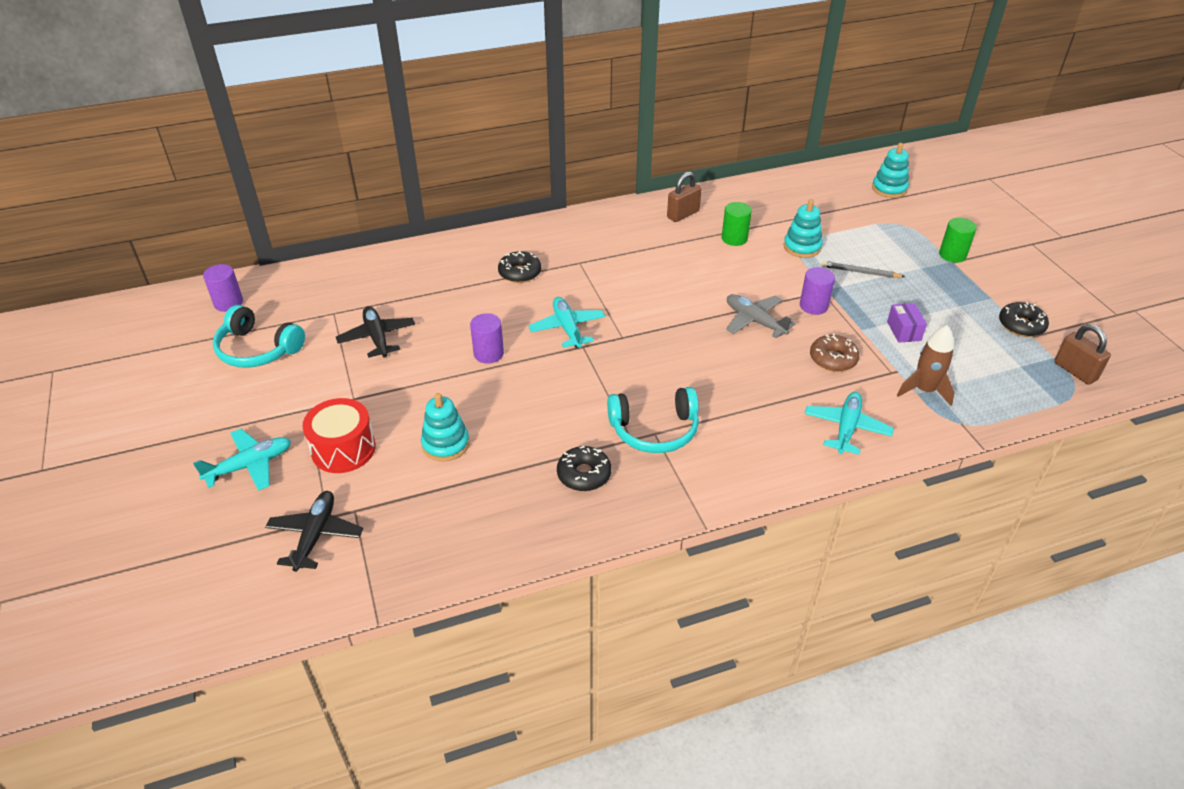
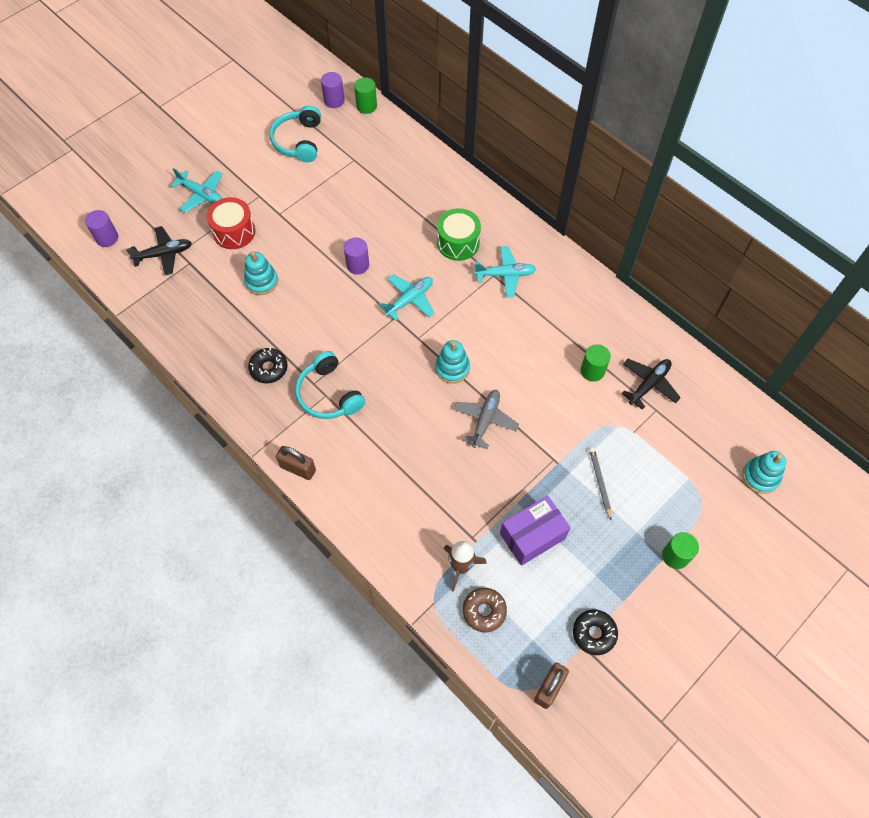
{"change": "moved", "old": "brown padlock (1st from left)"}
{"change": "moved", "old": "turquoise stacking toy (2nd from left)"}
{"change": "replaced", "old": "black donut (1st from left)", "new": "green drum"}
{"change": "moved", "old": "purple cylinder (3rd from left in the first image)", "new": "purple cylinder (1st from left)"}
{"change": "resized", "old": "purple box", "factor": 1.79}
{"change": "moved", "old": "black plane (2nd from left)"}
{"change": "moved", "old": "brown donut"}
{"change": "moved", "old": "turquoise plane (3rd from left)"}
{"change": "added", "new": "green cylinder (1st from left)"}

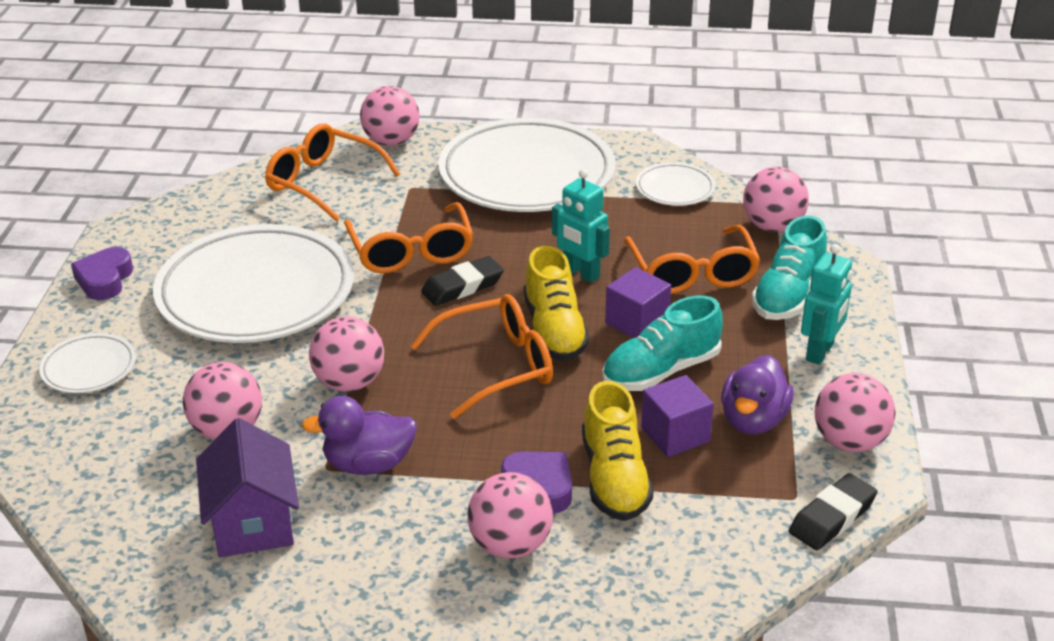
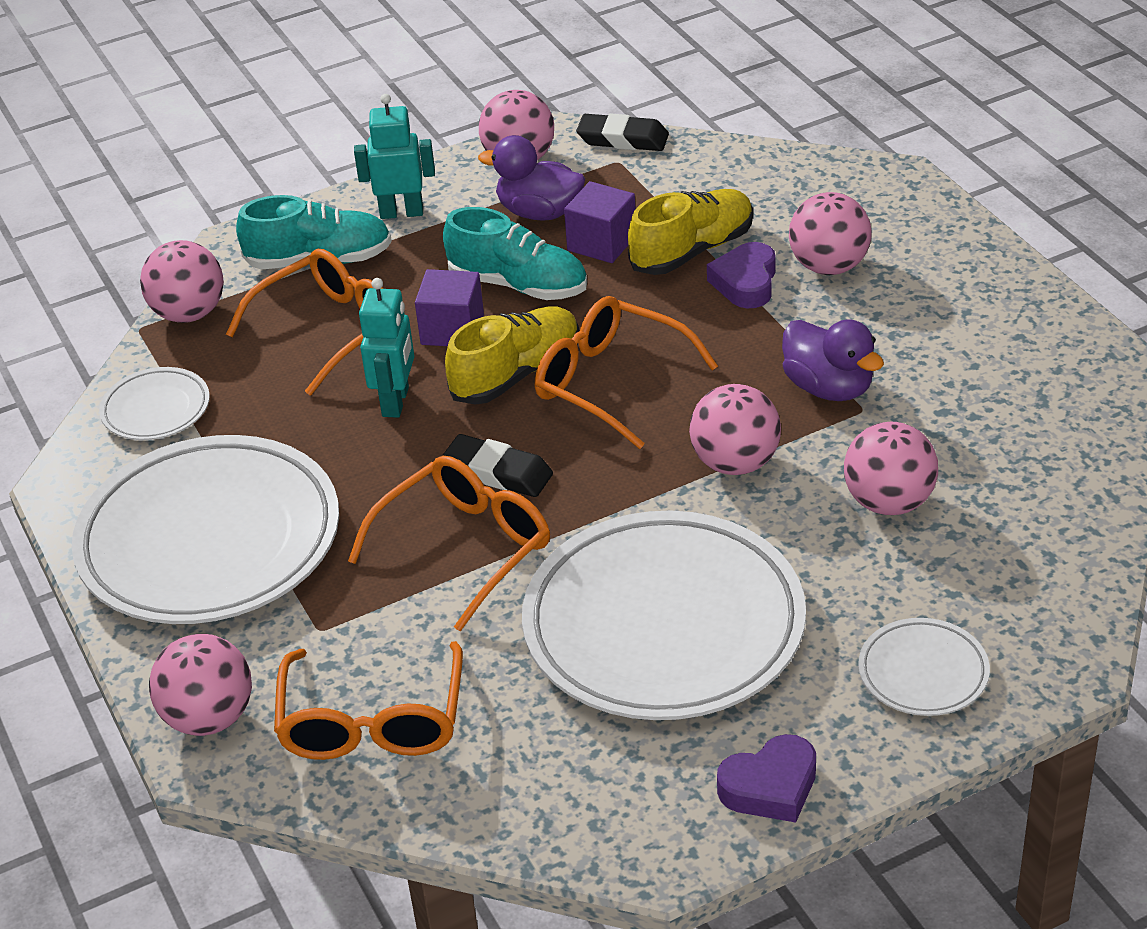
{"change": "turned", "old": "purple duck (2nd from left in the first image)", "degrees": -150}
{"change": "removed", "old": "purple house"}

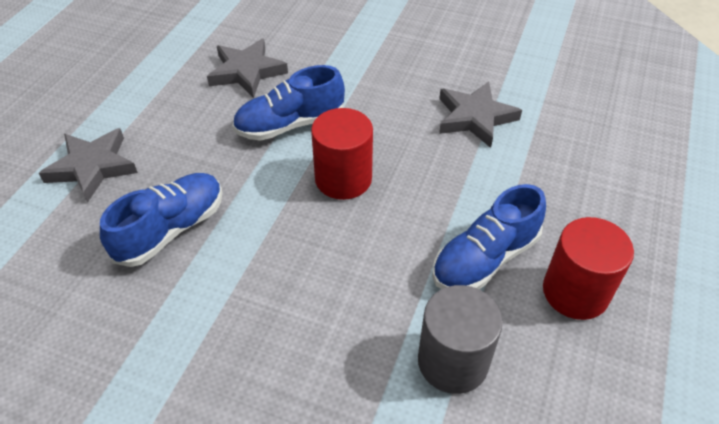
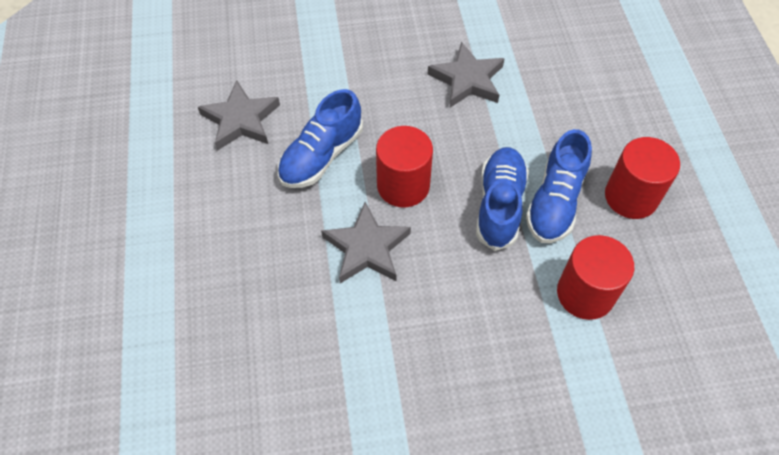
{"change": "moved", "old": "grey star (1st from left in the first image)", "new": "grey star (2nd from left)"}
{"change": "moved", "old": "blue shoe (1st from left in the first image)", "new": "blue shoe (2nd from left)"}
{"change": "recoloured", "old": "grey cylinder", "new": "red cylinder (2nd from left)"}

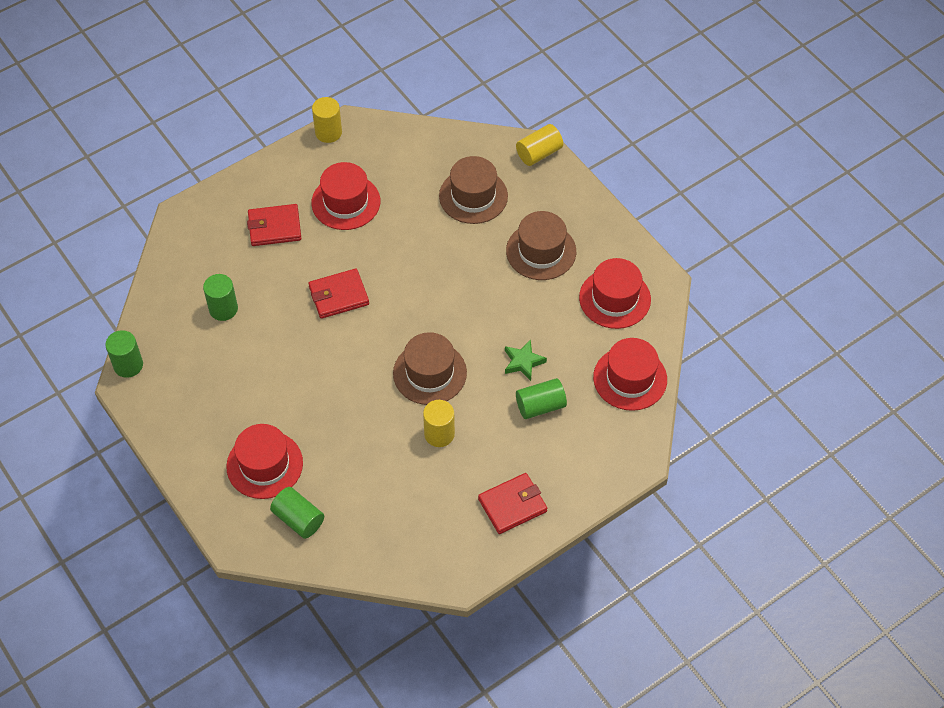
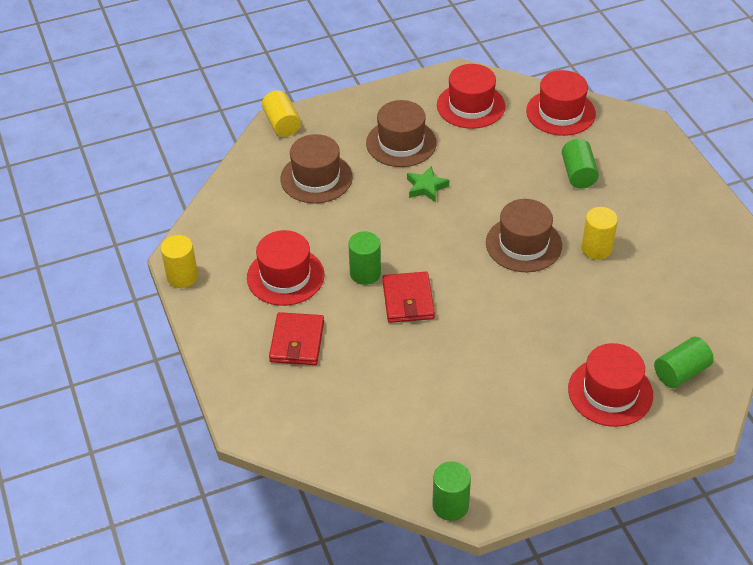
{"change": "moved", "old": "green cylinder (2nd from left in the first image)", "new": "green cylinder (1st from left)"}
{"change": "moved", "old": "green star"}
{"change": "removed", "old": "red wallet (3rd from left)"}

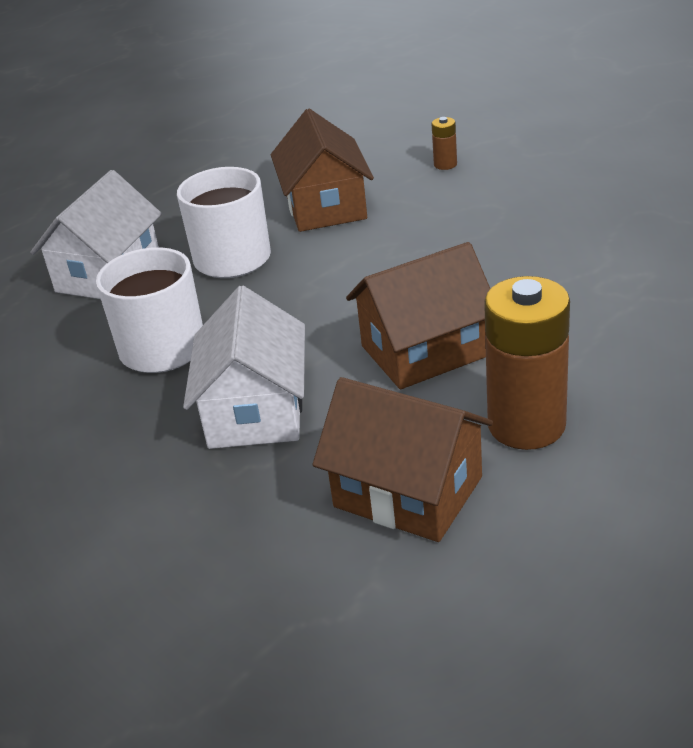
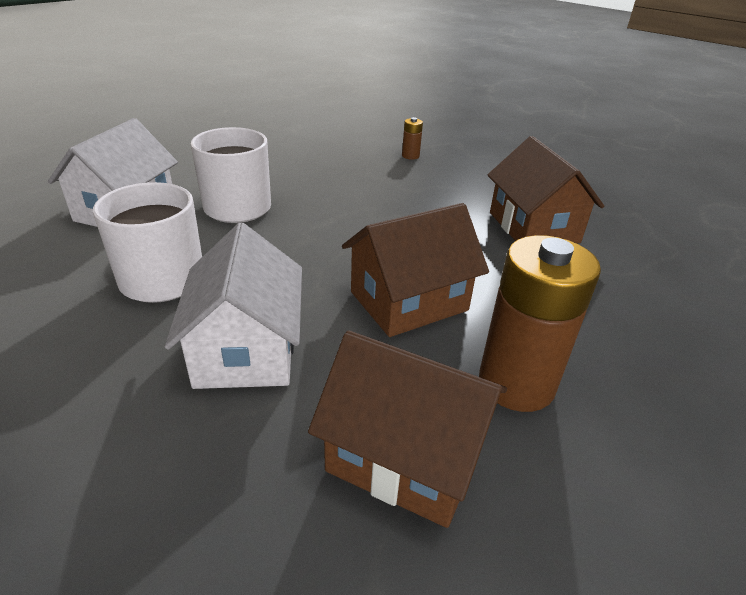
{"change": "moved", "old": "brown house (1st from left in the first image)", "new": "brown house (3rd from left)"}

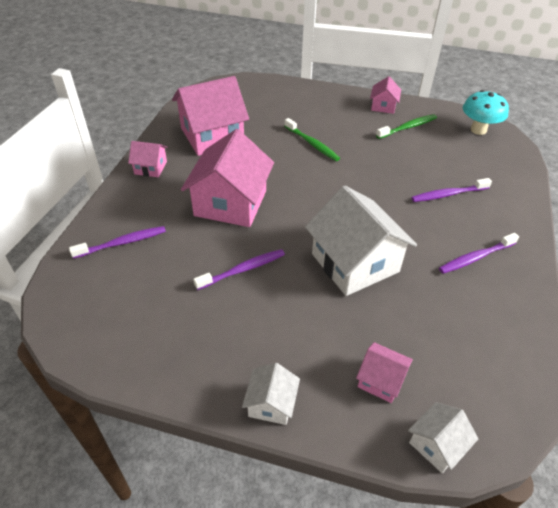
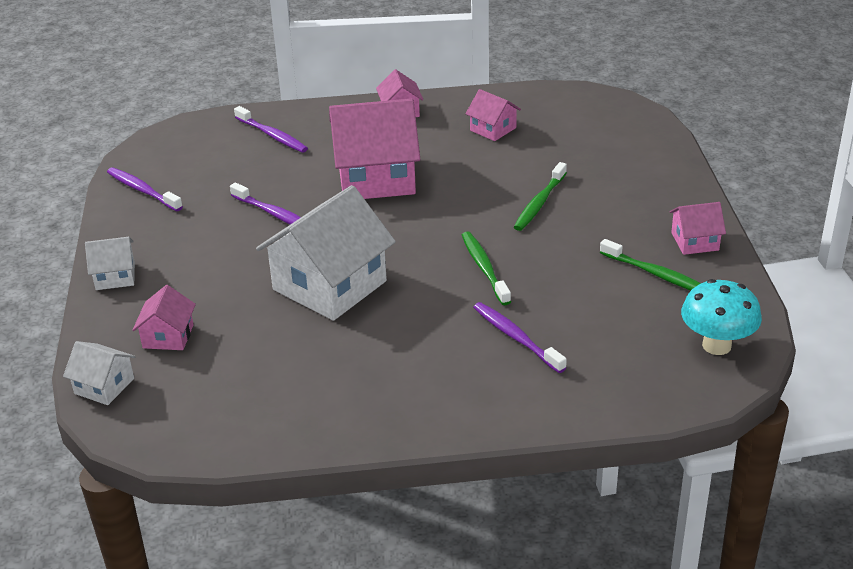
{"change": "resized", "old": "pink house (2nd from left in the first image)", "factor": 0.48}
{"change": "moved", "old": "purple toothbrush (4th from left in the first image)", "new": "purple toothbrush (1st from left)"}
{"change": "added", "new": "green toothbrush (1st from left)"}

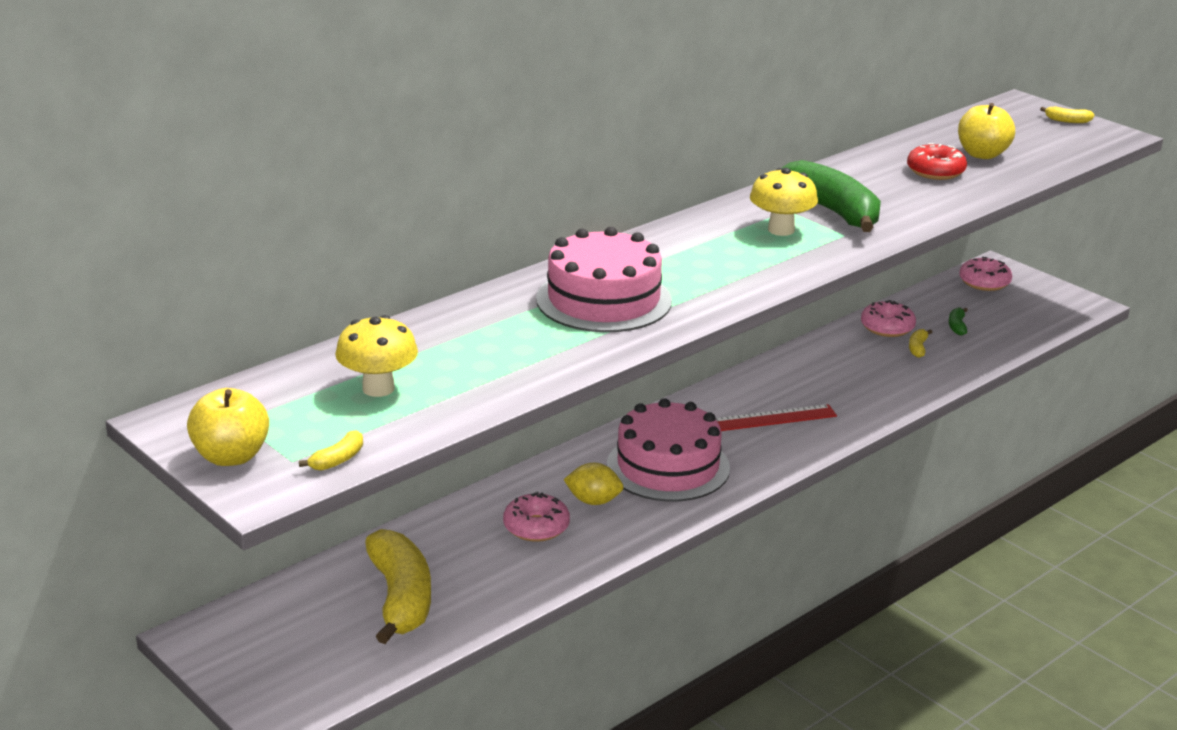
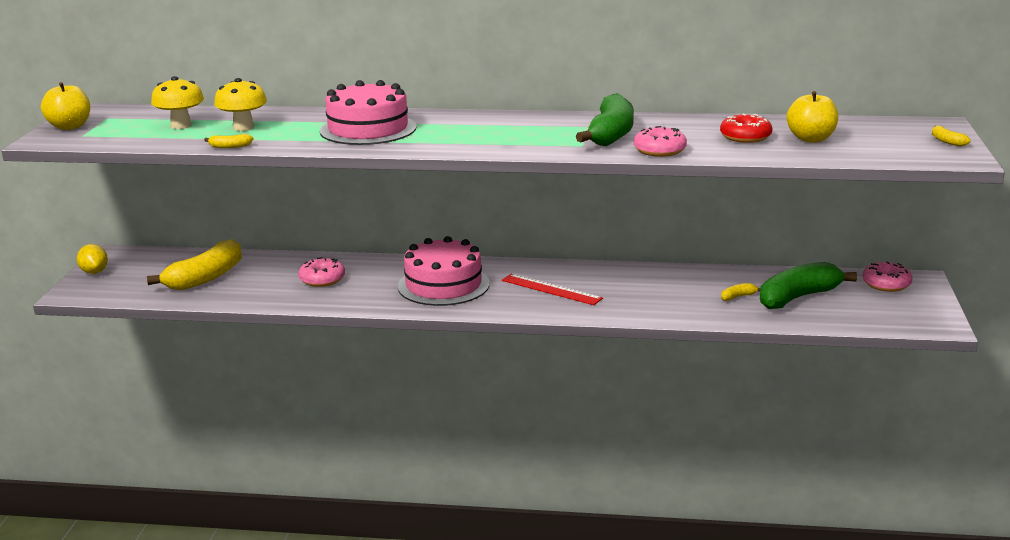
{"change": "moved", "old": "yellow mushroom (2nd from left)"}
{"change": "moved", "old": "pink donut (2nd from left)"}
{"change": "resized", "old": "green banana (2nd from left)", "factor": 2.48}
{"change": "moved", "old": "yellow banana (1st from left in the first image)", "new": "yellow banana (2nd from left)"}
{"change": "moved", "old": "yellow lemon"}

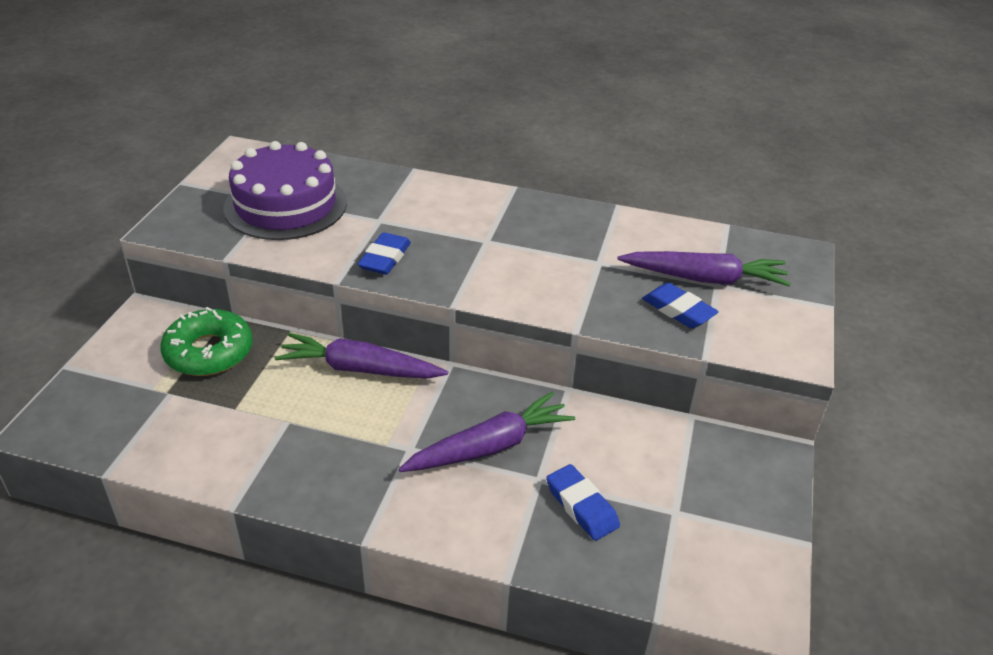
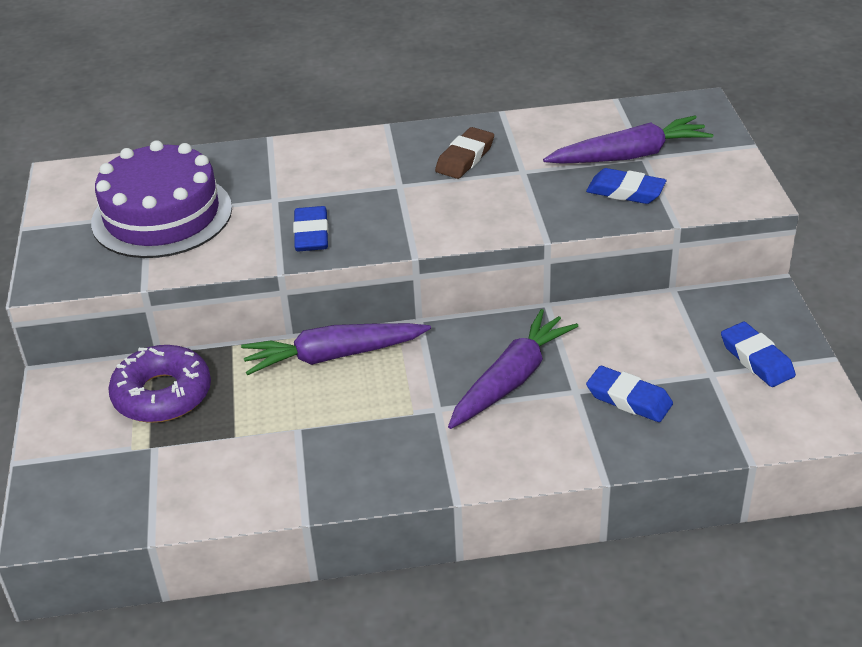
{"change": "recoloured", "old": "green donut", "new": "purple donut"}
{"change": "added", "new": "brown eraser"}
{"change": "added", "new": "blue eraser (4th from left)"}

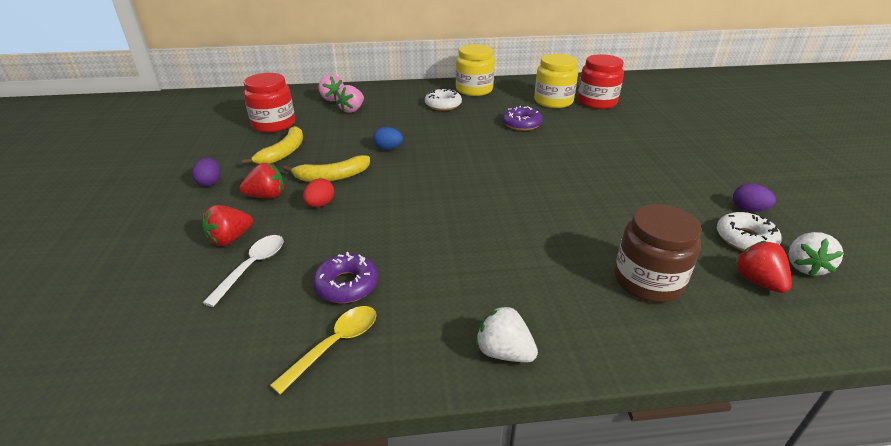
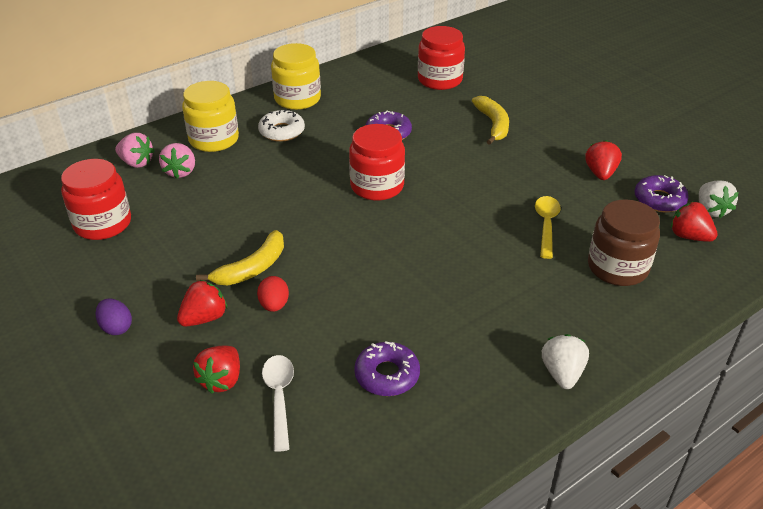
{"change": "moved", "old": "yellow jar (2nd from left in the first image)", "new": "yellow jar (1st from left)"}
{"change": "moved", "old": "yellow banana (1st from left in the first image)", "new": "yellow banana (2nd from left)"}
{"change": "removed", "old": "blue egg"}
{"change": "removed", "old": "purple egg (2nd from left)"}
{"change": "recoloured", "old": "white donut (2nd from left)", "new": "purple donut (3rd from left)"}
{"change": "turned", "old": "white strawberry (1st from left)", "degrees": 90}
{"change": "moved", "old": "yellow spoon"}
{"change": "added", "new": "red jar (2nd from left)"}
{"change": "added", "new": "red strawberry (3rd from left)"}

